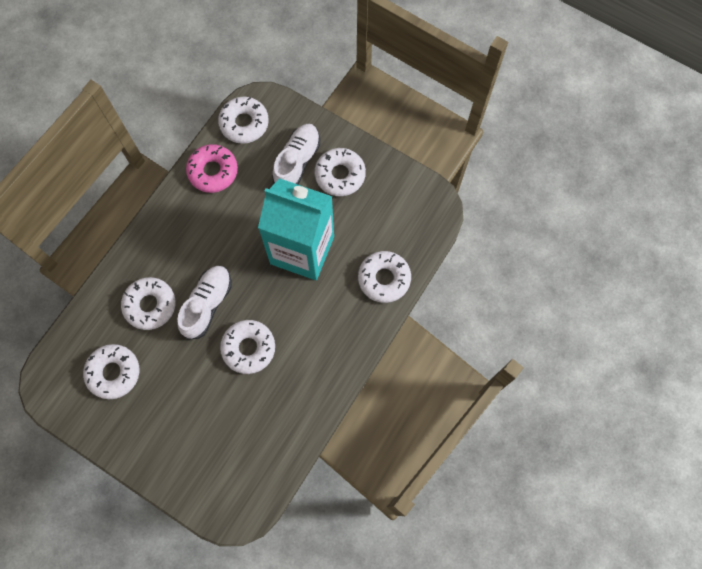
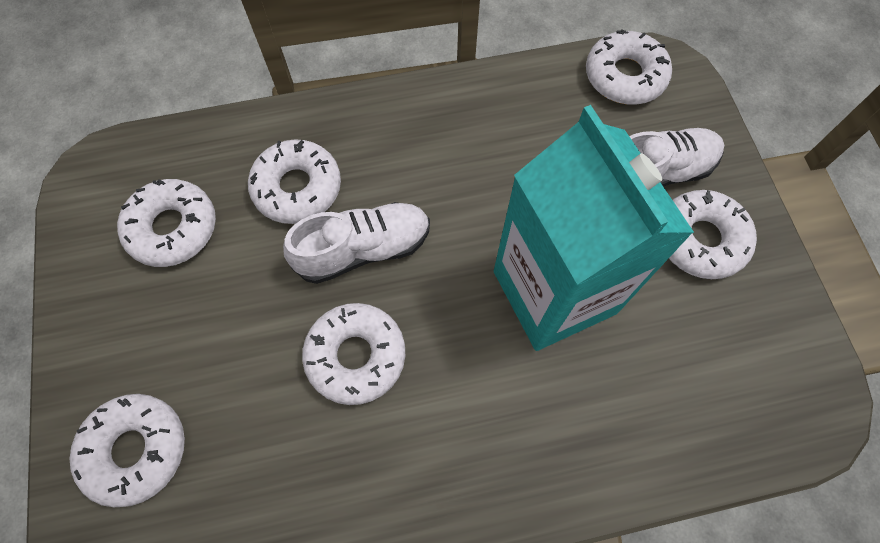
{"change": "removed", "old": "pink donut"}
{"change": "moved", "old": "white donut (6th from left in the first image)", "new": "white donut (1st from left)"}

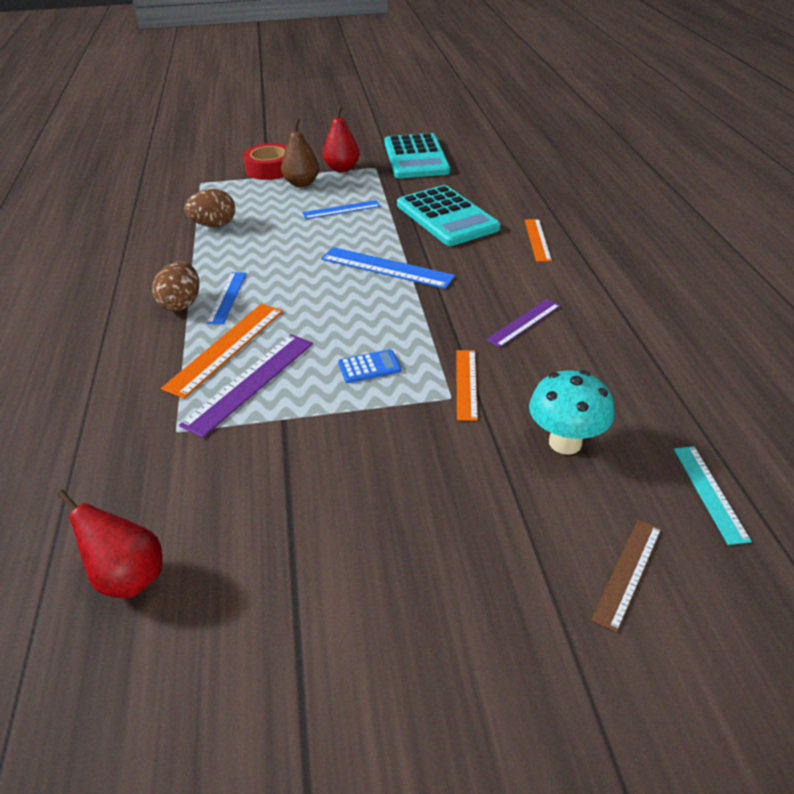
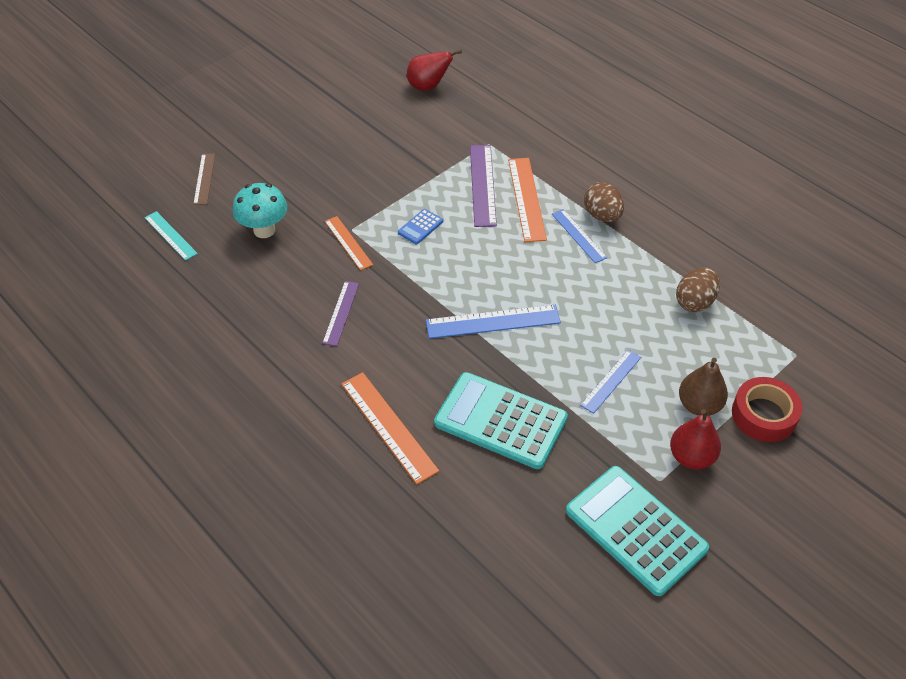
{"change": "resized", "old": "orange ruler (3rd from left in the first image)", "factor": 1.57}

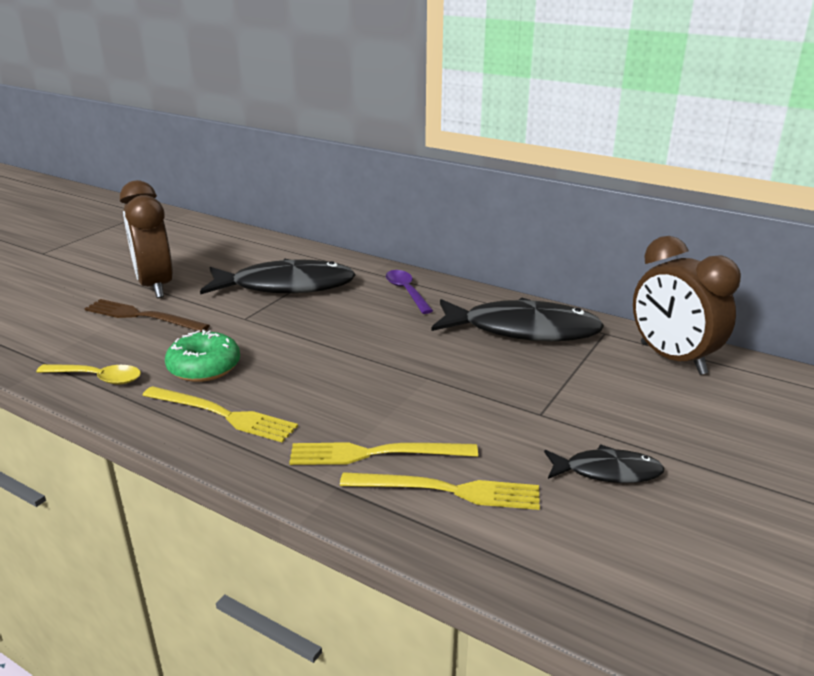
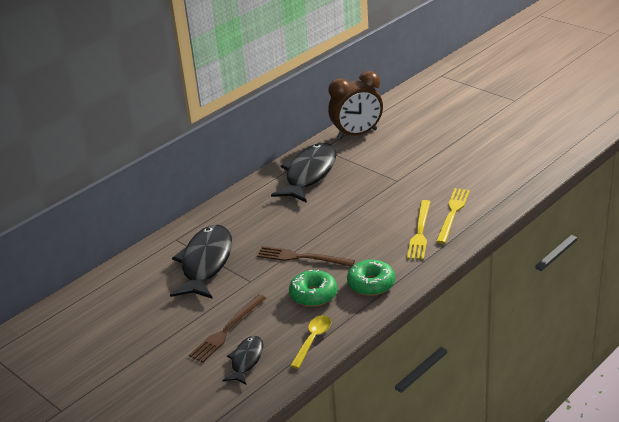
{"change": "removed", "old": "brown clock (1st from left)"}
{"change": "removed", "old": "purple spoon"}
{"change": "replaced", "old": "yellow fork (1st from left)", "new": "green donut (2nd from left)"}
{"change": "moved", "old": "black fish (3rd from left in the first image)", "new": "black fish (2nd from left)"}
{"change": "added", "new": "brown fork (2nd from left)"}

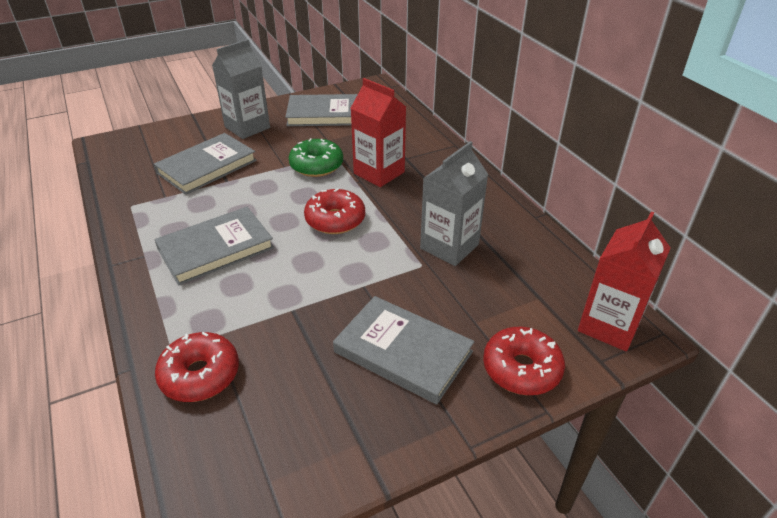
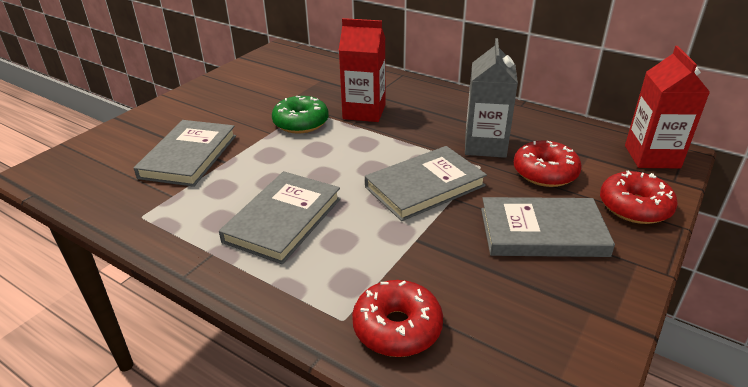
{"change": "removed", "old": "grey carton (1st from left)"}
{"change": "moved", "old": "grey book (3rd from left)"}
{"change": "moved", "old": "red donut (2nd from left)"}

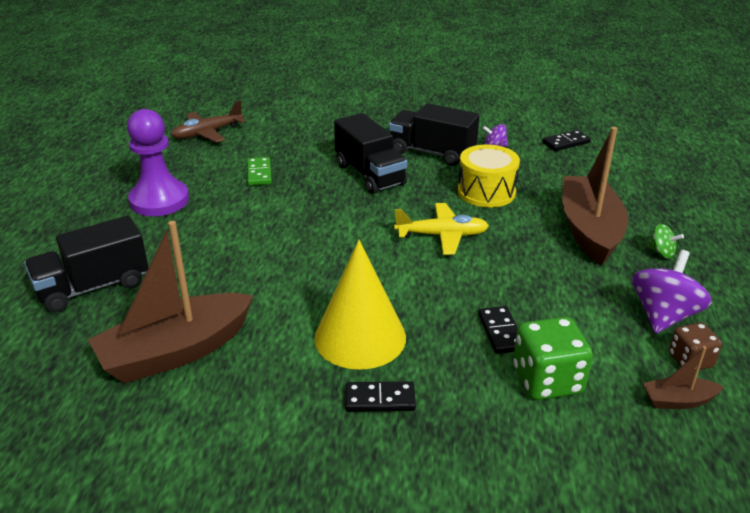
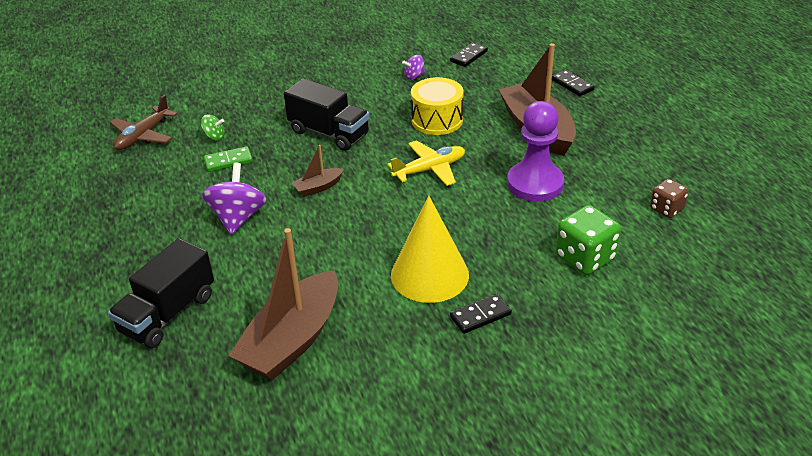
{"change": "removed", "old": "black truck (3rd from left)"}
{"change": "moved", "old": "purple pawn"}
{"change": "turned", "old": "green domino", "degrees": -75}
{"change": "moved", "old": "green spinning top"}
{"change": "moved", "old": "purple spinning top (2nd from left in the first image)", "new": "purple spinning top (1st from left)"}
{"change": "moved", "old": "black domino (2nd from left in the first image)", "new": "black domino (3rd from left)"}
{"change": "moved", "old": "brown boat (3rd from left in the first image)", "new": "brown boat (2nd from left)"}

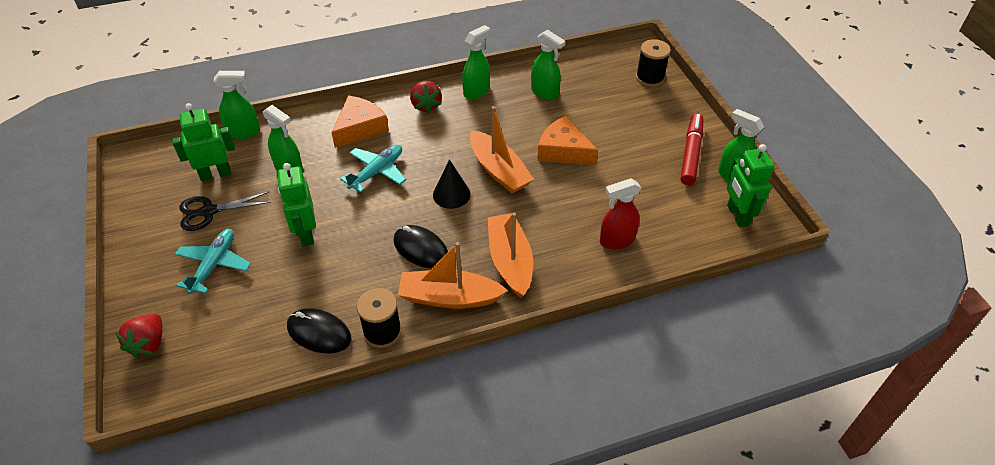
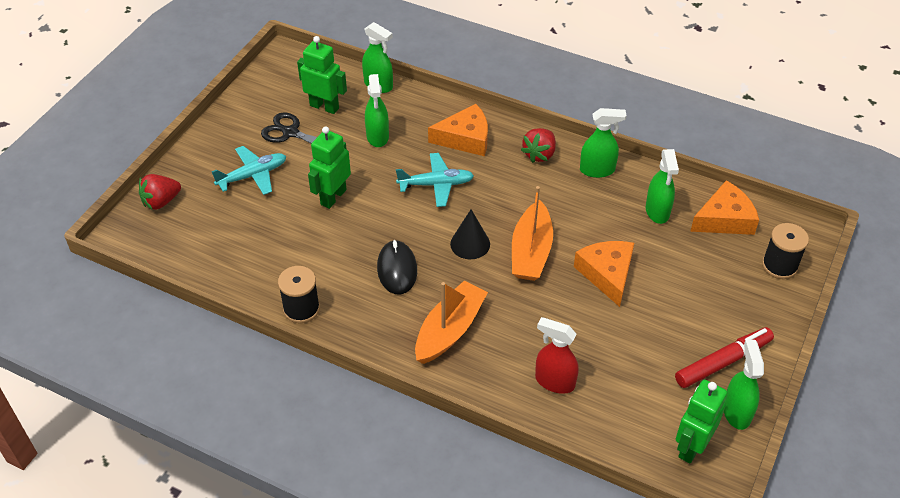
{"change": "removed", "old": "orange boat (1st from left)"}
{"change": "removed", "old": "black mouse (1st from left)"}
{"change": "added", "new": "orange cheese (3rd from left)"}

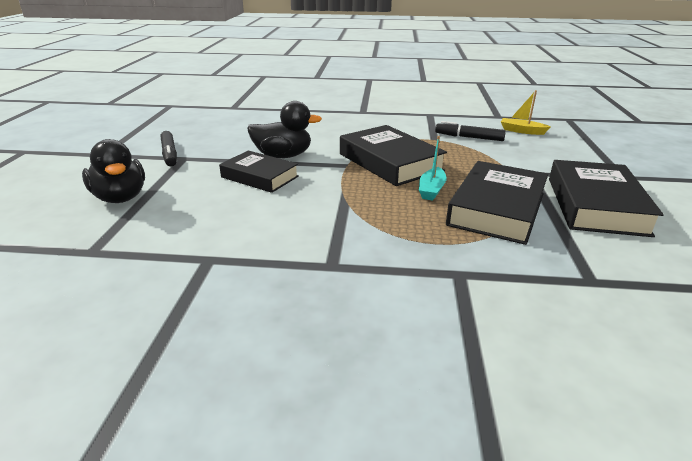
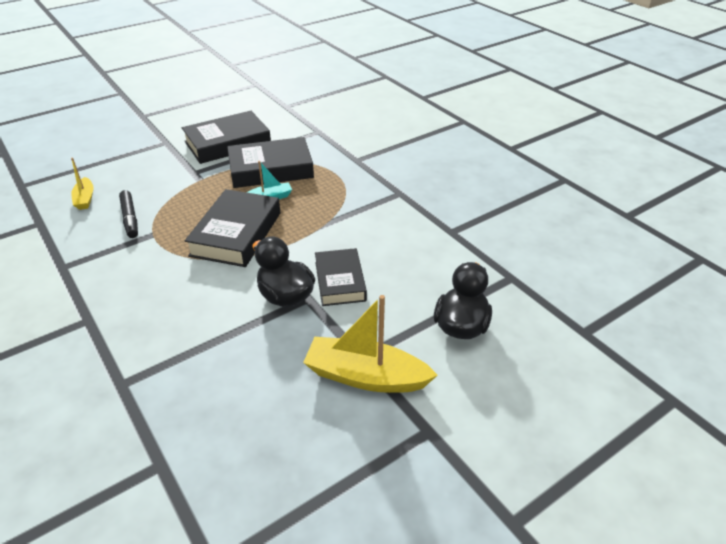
{"change": "replaced", "old": "black marker (1st from left)", "new": "yellow boat (2nd from left)"}

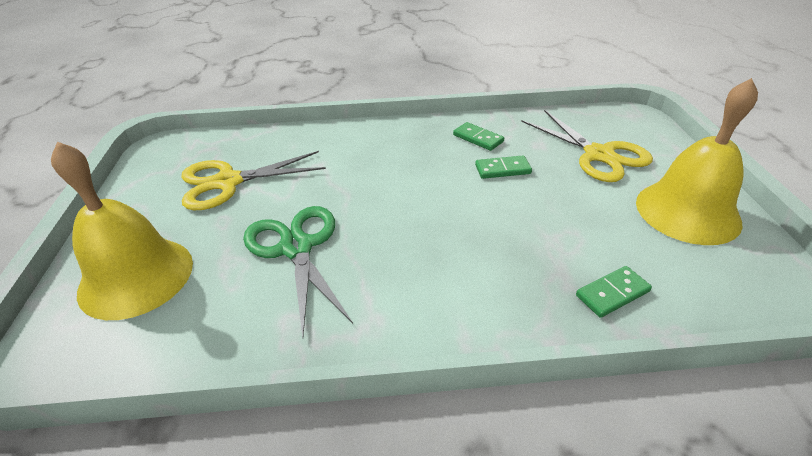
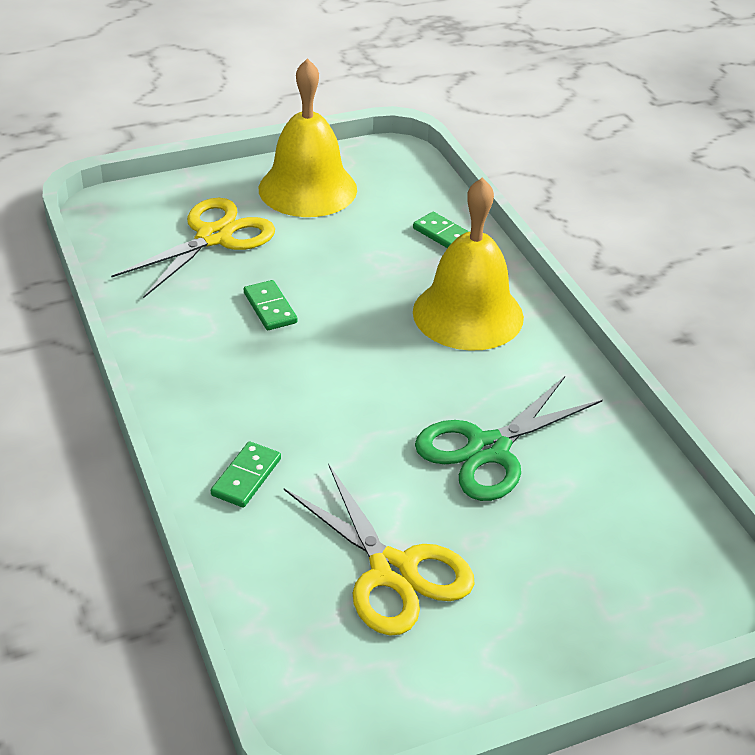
{"change": "moved", "old": "green domino (1st from left)"}
{"change": "moved", "old": "yellow bell (1st from left in the first image)", "new": "yellow bell (2nd from left)"}

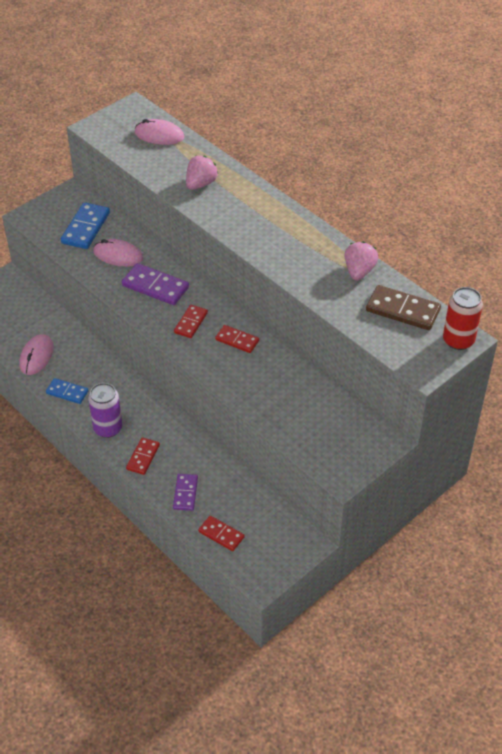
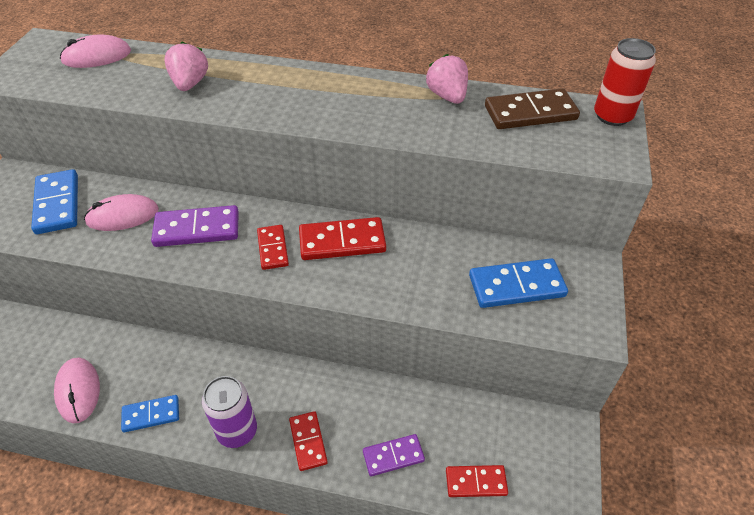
{"change": "resized", "old": "red domino (4th from left in the first image)", "factor": 1.6}
{"change": "turned", "old": "purple domino (2nd from left)", "degrees": -75}
{"change": "added", "new": "blue domino (3rd from left)"}

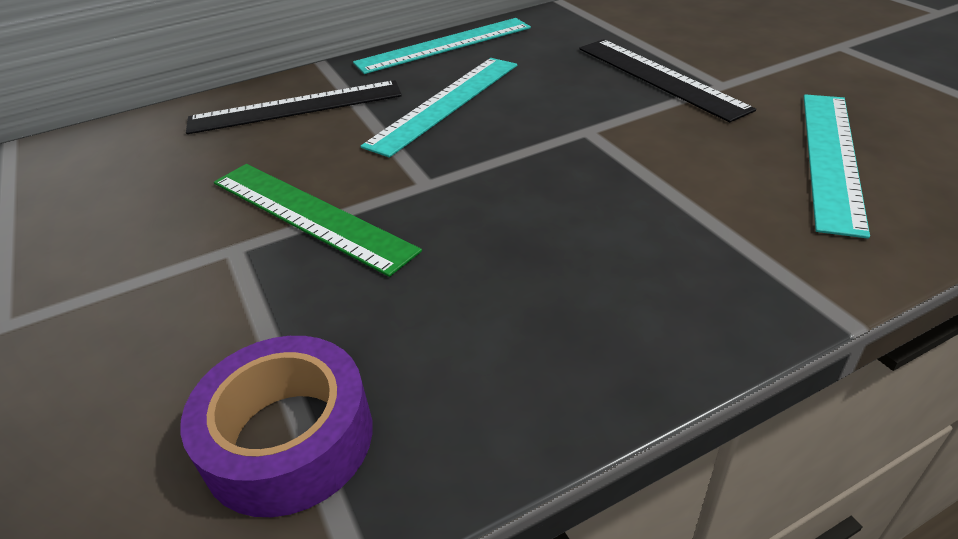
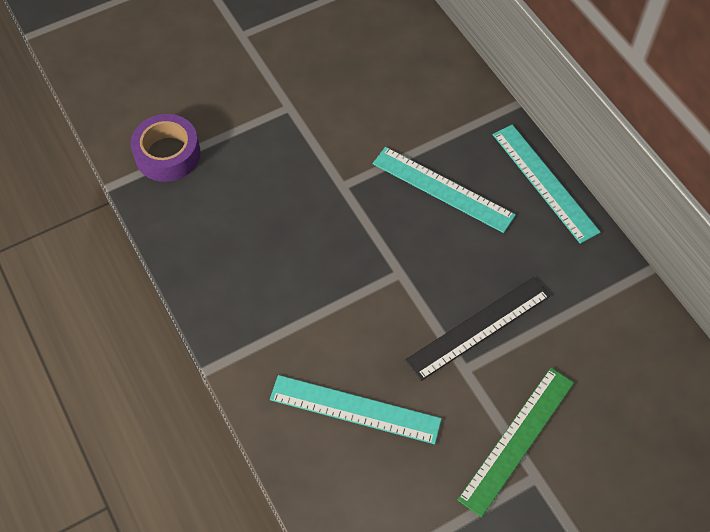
{"change": "removed", "old": "black ruler (1st from left)"}
{"change": "moved", "old": "green ruler"}

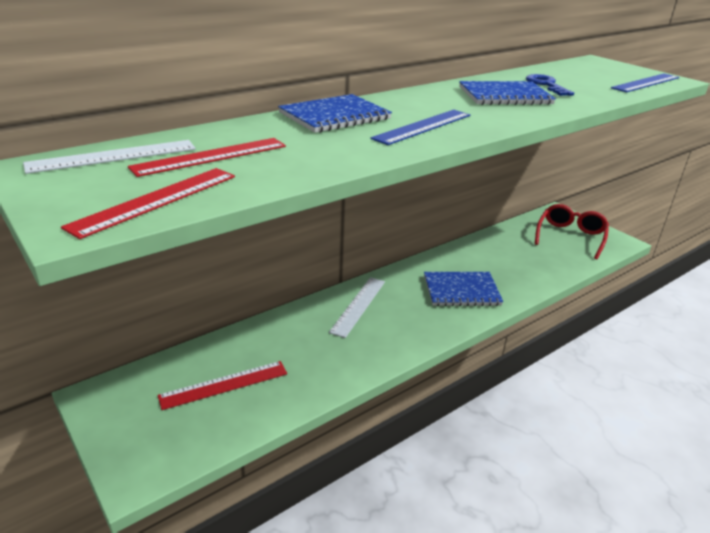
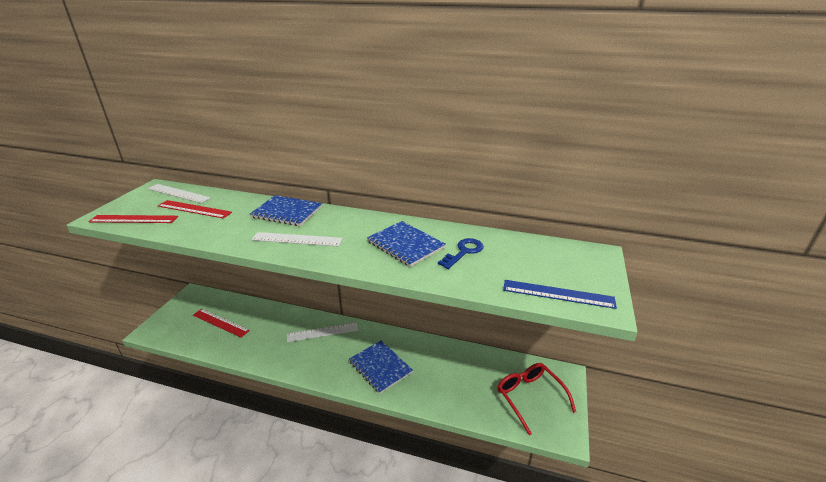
{"change": "recoloured", "old": "blue ruler (1st from left)", "new": "white ruler (2nd from left)"}
{"change": "turned", "old": "red glasses", "degrees": -105}

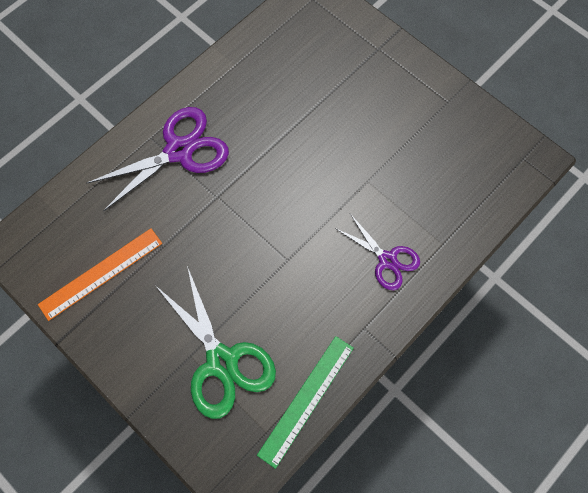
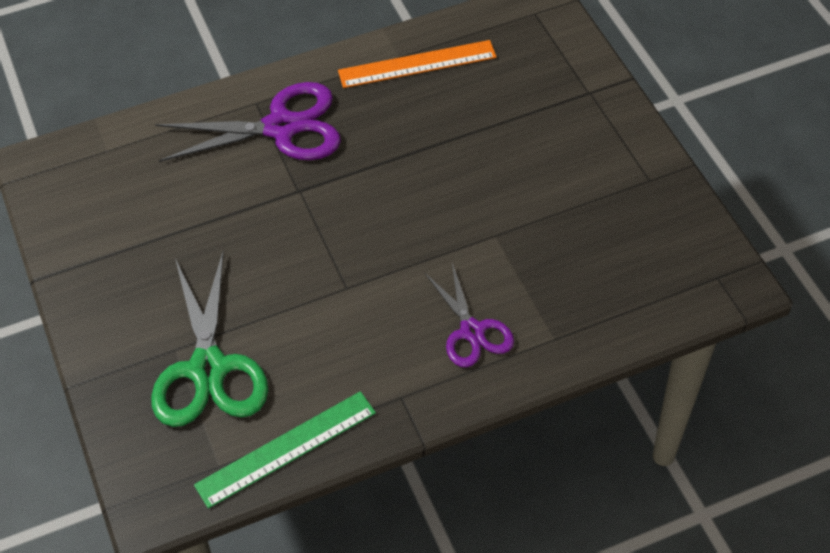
{"change": "moved", "old": "orange ruler"}

